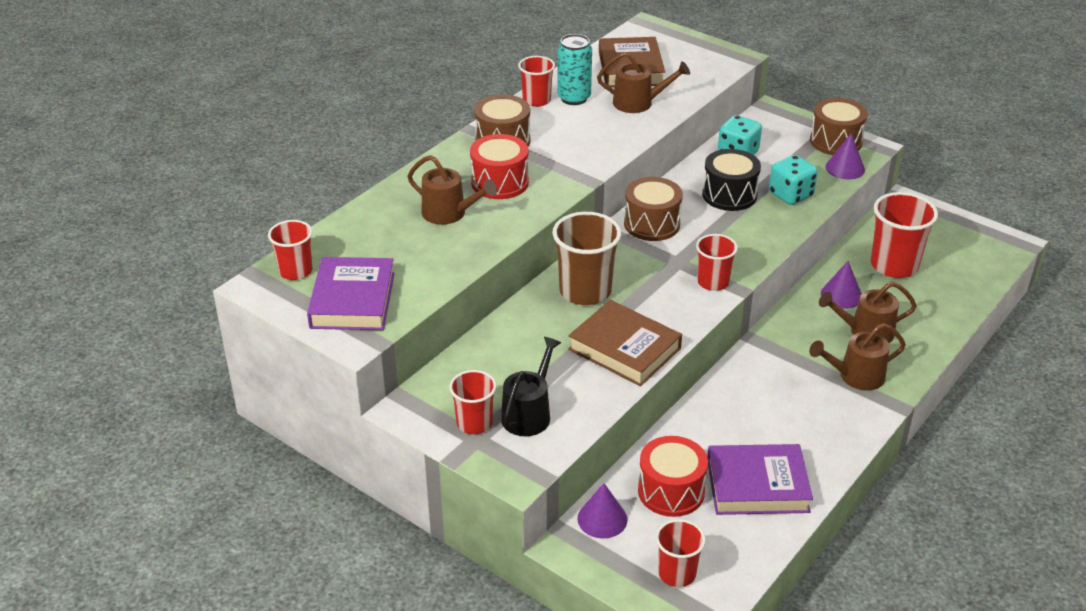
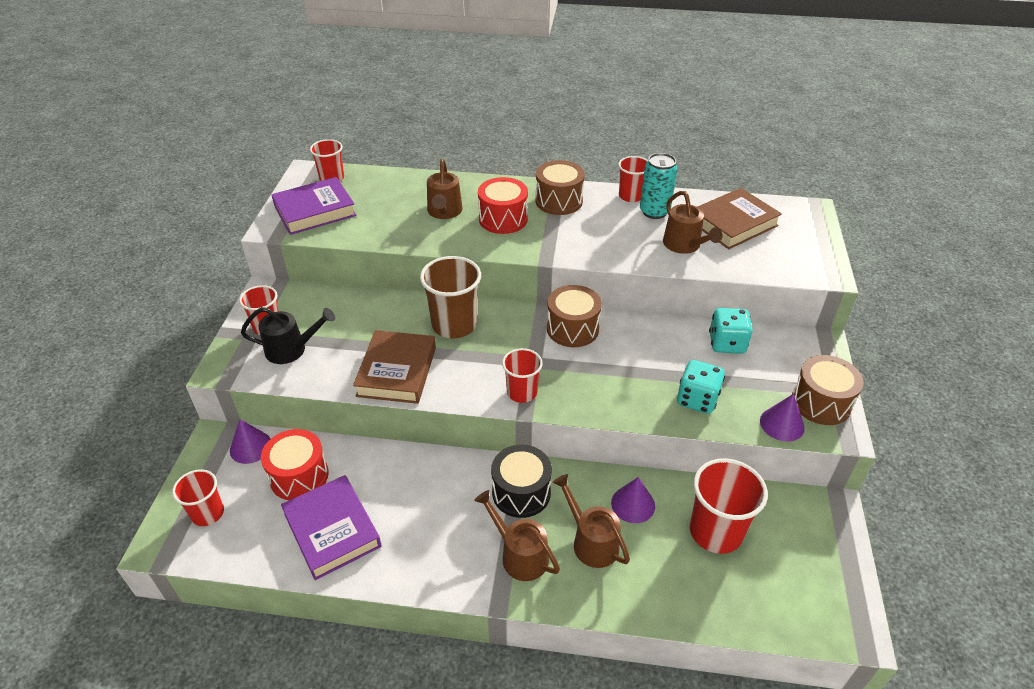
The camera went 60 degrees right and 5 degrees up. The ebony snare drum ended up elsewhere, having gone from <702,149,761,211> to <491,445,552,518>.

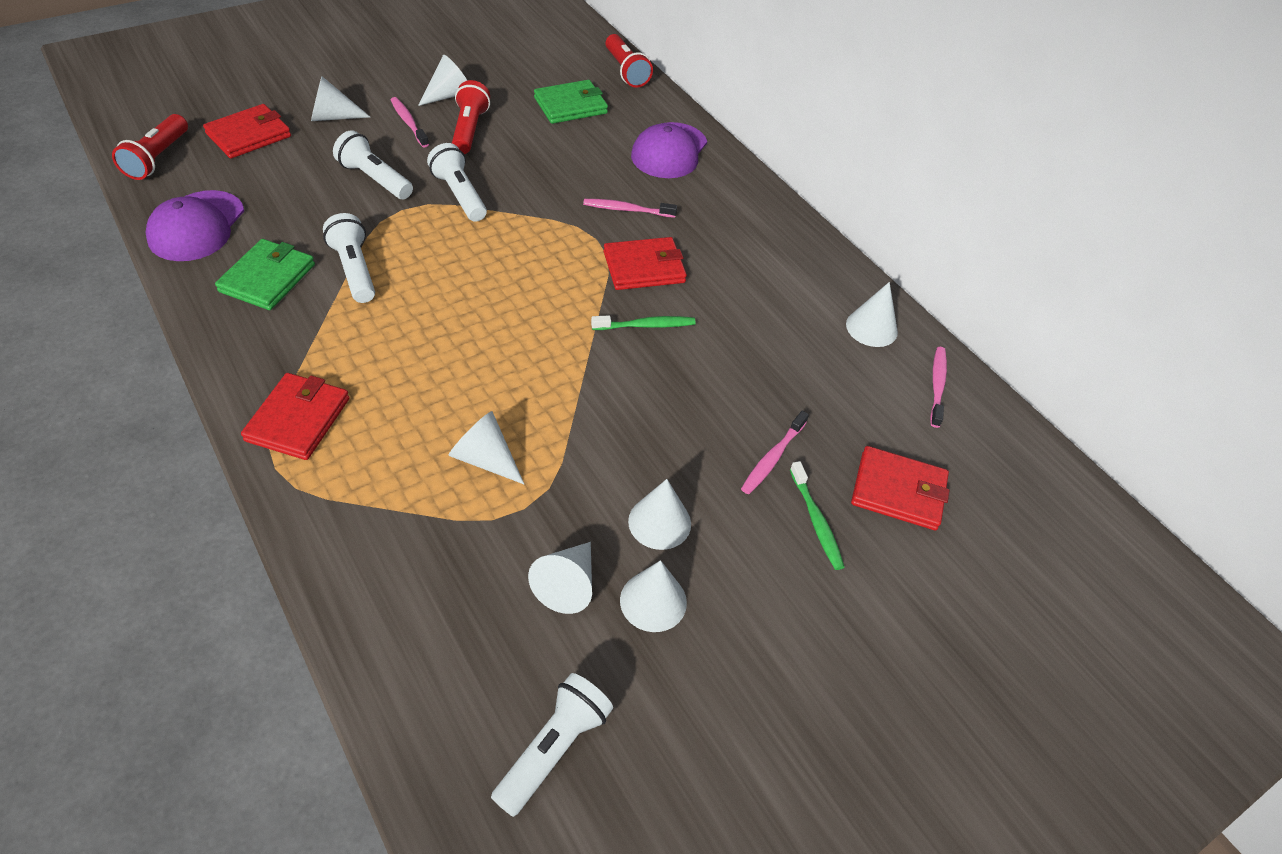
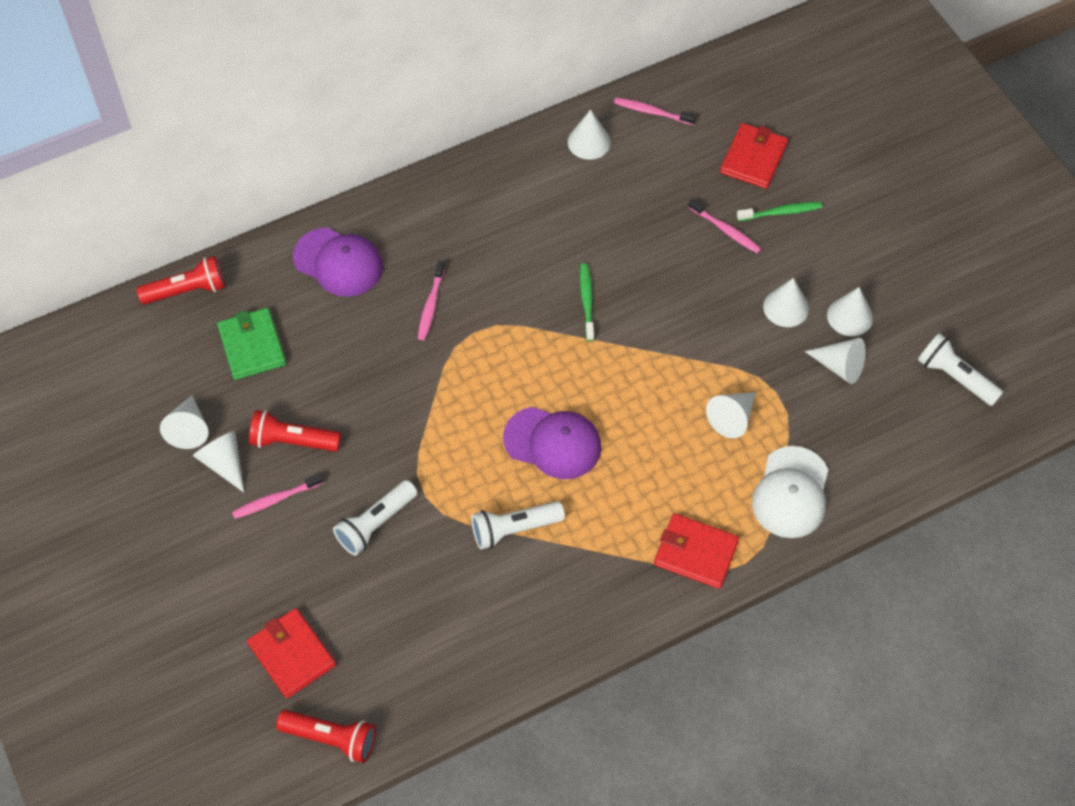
The camera went 80 degrees left and 10 degrees up. The snow-white cone ended up elsewhere, having gone from <311,76,370,121> to <160,395,209,449>. The royal purple baseball cap ended up elsewhere, having gone from <146,190,244,261> to <503,407,601,479>. The second view gained the snow-white baseball cap at <752,446,828,538>. The second view lost the green billfold at <215,239,315,310>. The second view lost the snow-white flashlight at <427,143,487,222>. The second view lost the red billfold at <604,237,687,290>.

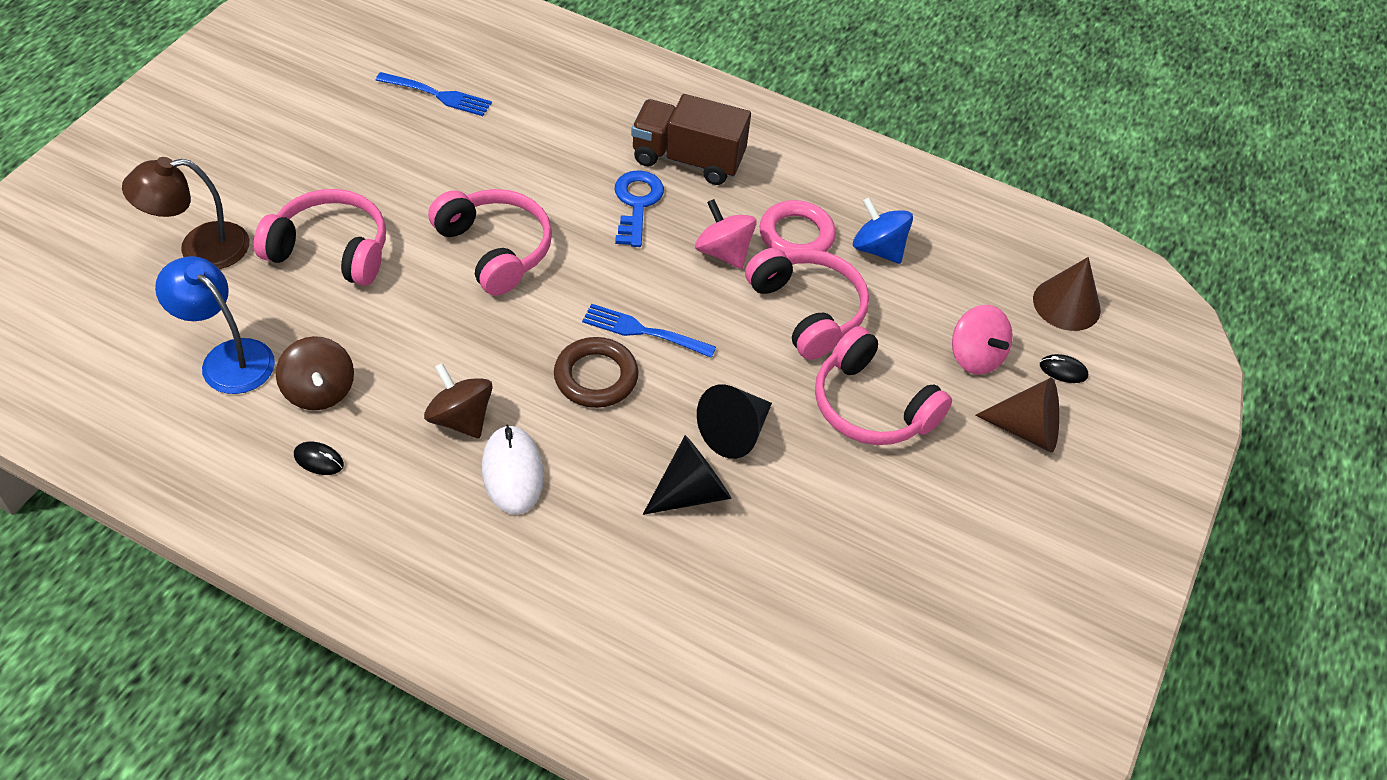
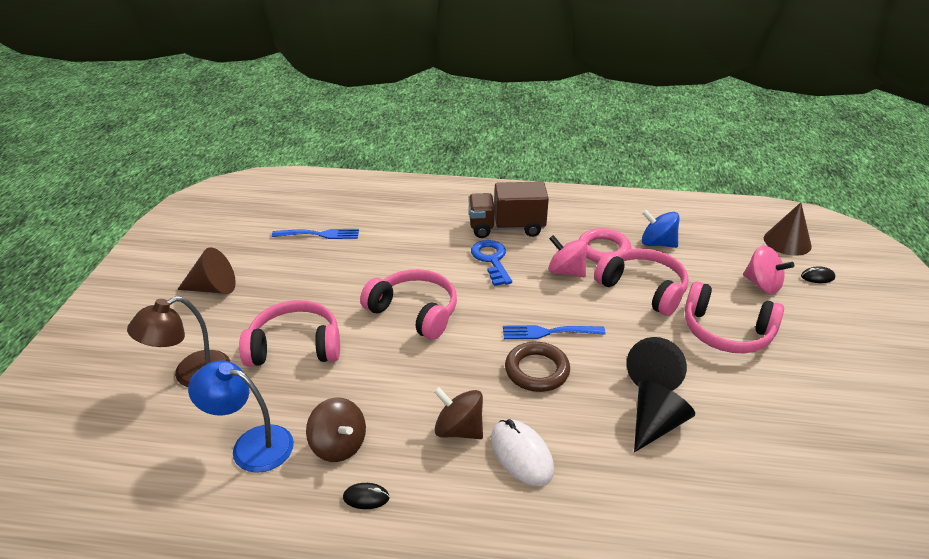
The camera went 15 degrees left and 15 degrees down. The russet cone ended up elsewhere, having gone from <975,378,1059,452> to <177,247,236,294>.

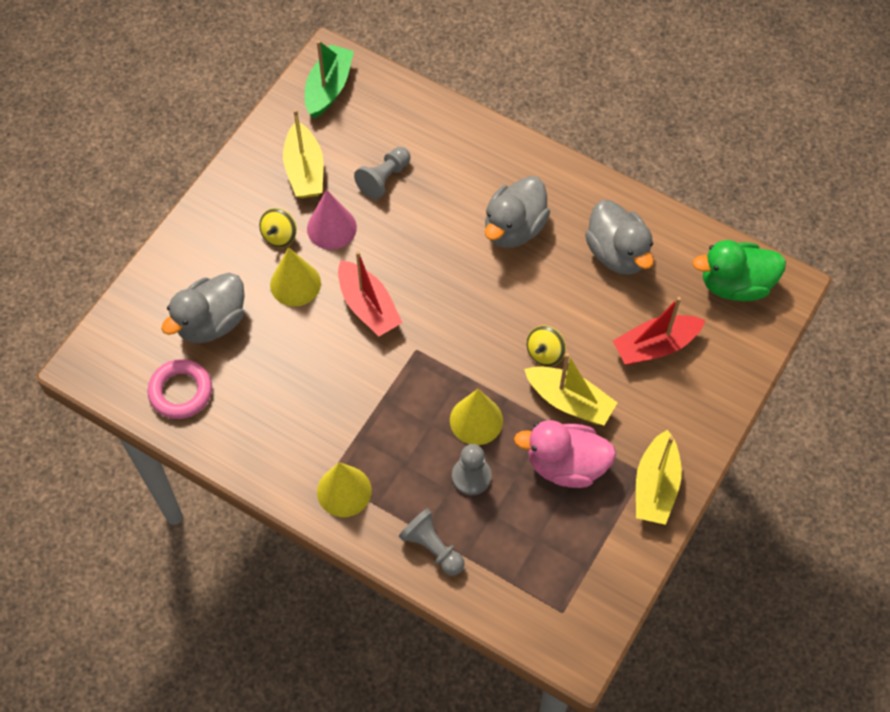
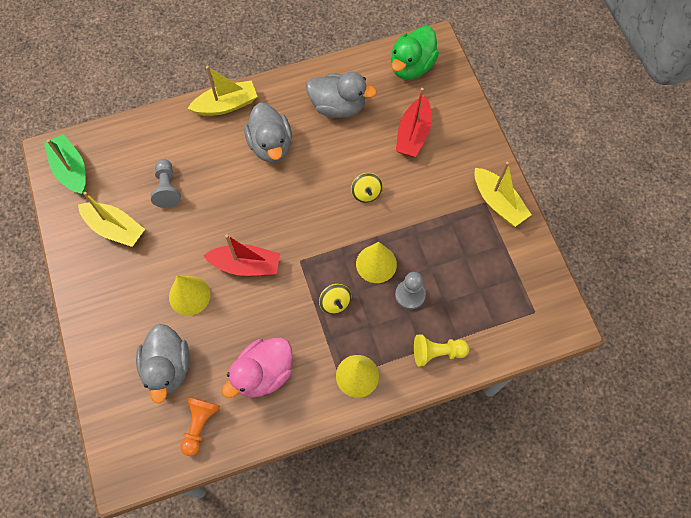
The camera went 50 degrees left and 5 degrees up. Where the pink torus stood at <147,359,212,419>, the bright orange game pawn came to stand at <180,397,220,456>. The golden toy boat ended up elsewhere, having gone from <524,353,618,425> to <187,66,258,116>. The pink duck ended up elsewhere, having gone from <514,420,616,488> to <222,337,292,398>. The golden spinning top ended up elsewhere, having gone from <259,208,297,247> to <319,284,351,314>. What was the ash-grey game pawn at <398,508,465,576> turned into the golden game pawn at <414,335,469,367>. The second view lost the pink cone at <307,190,357,250>.

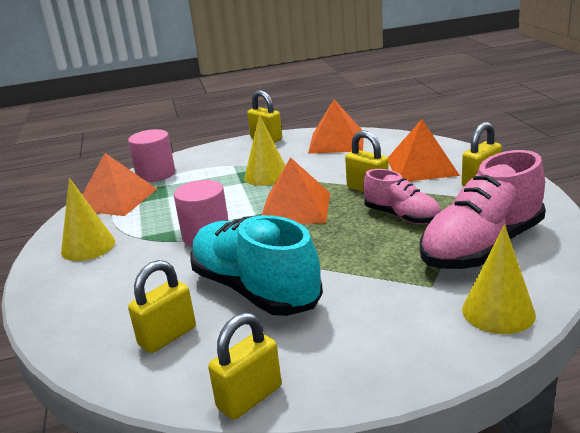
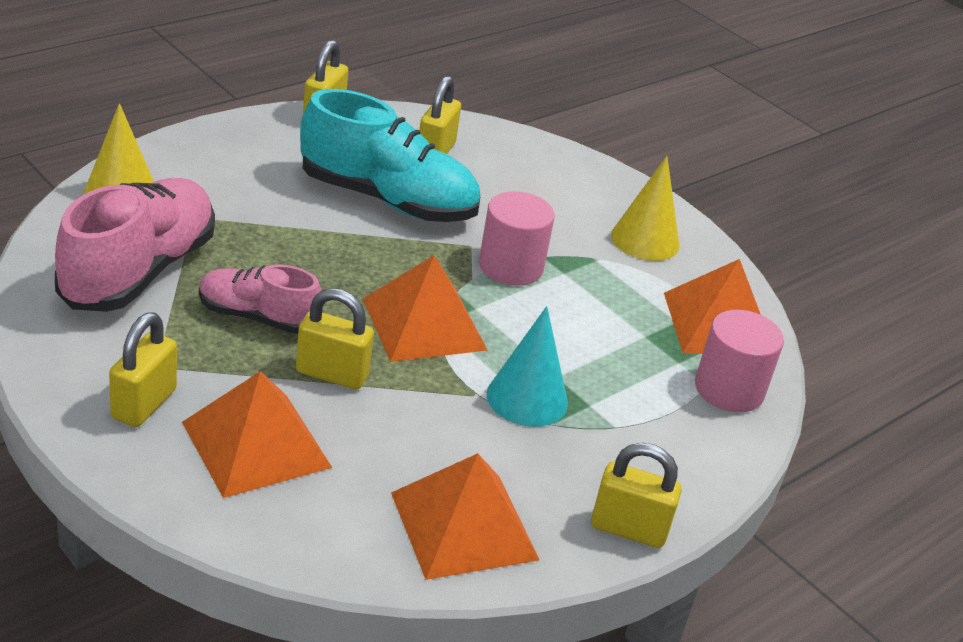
The camera went 145 degrees right and 10 degrees up. What was the golden cone at <244,114,285,186> turned into the teal cone at <487,306,568,427>.

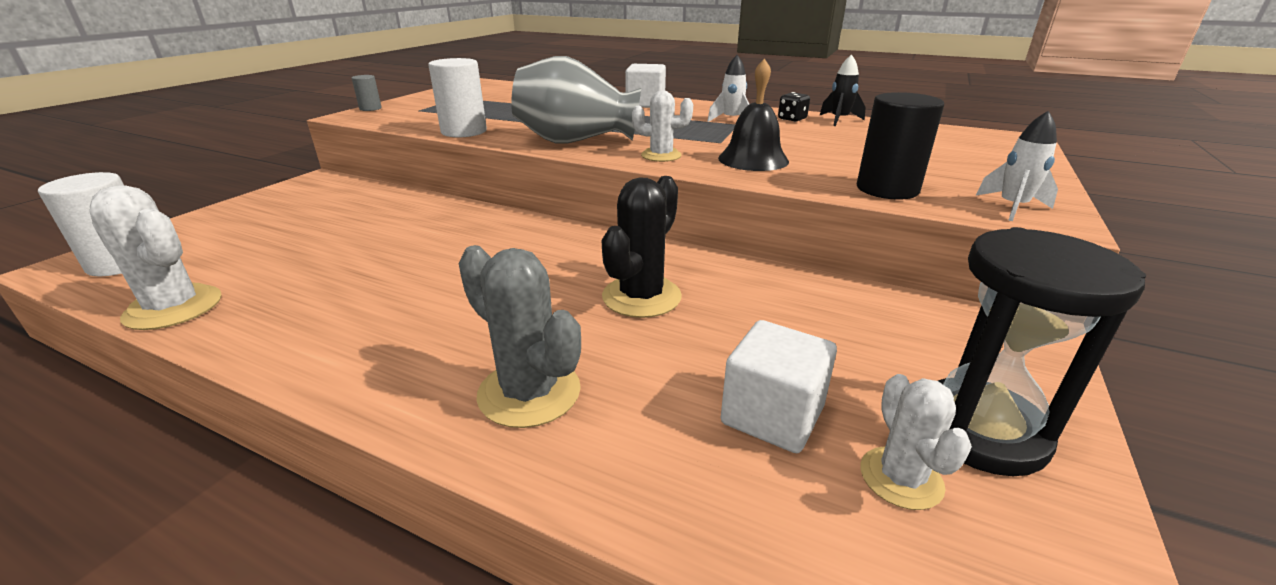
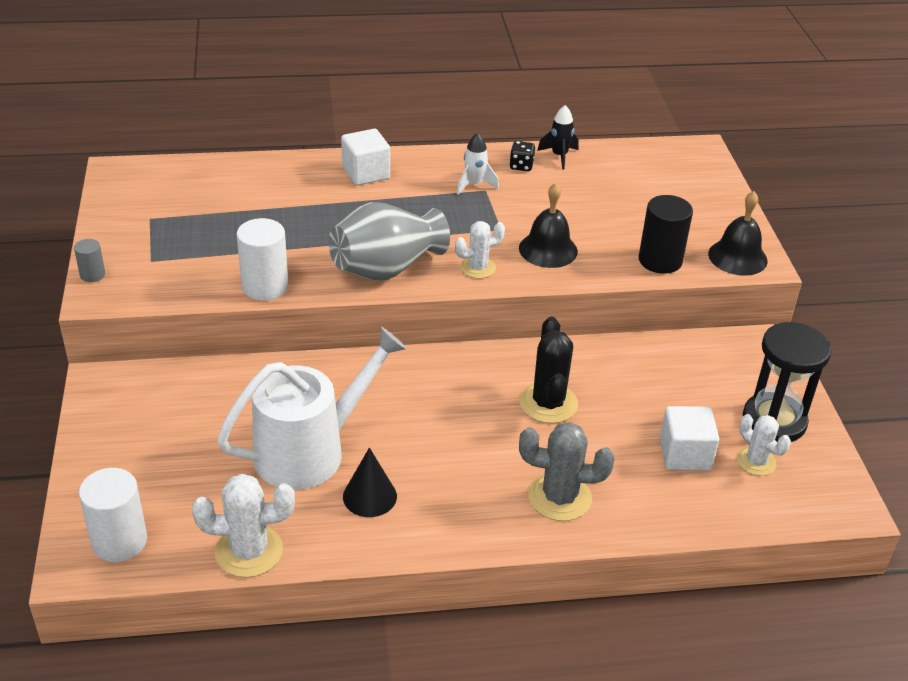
The camera went 35 degrees left and 10 degrees up. The second view gained the snow-white watering pot at <217,327,407,490>. The second view gained the ebony cone at <343,448,397,517>. Where the snow-white toy rocket stood at <976,111,1058,221>, the ebony school bell came to stand at <708,191,768,275>.

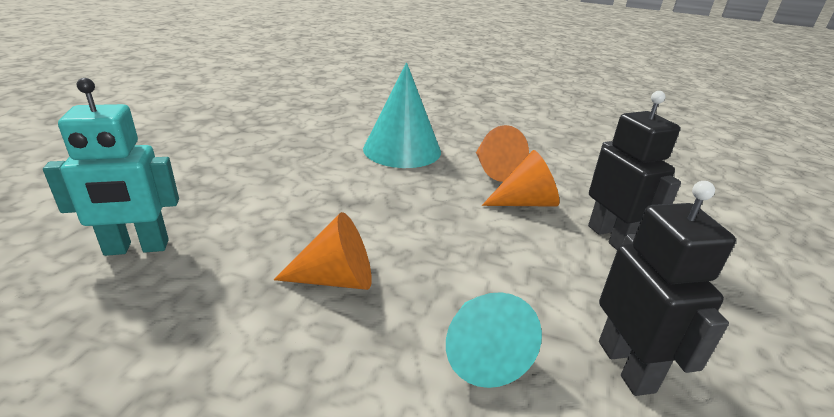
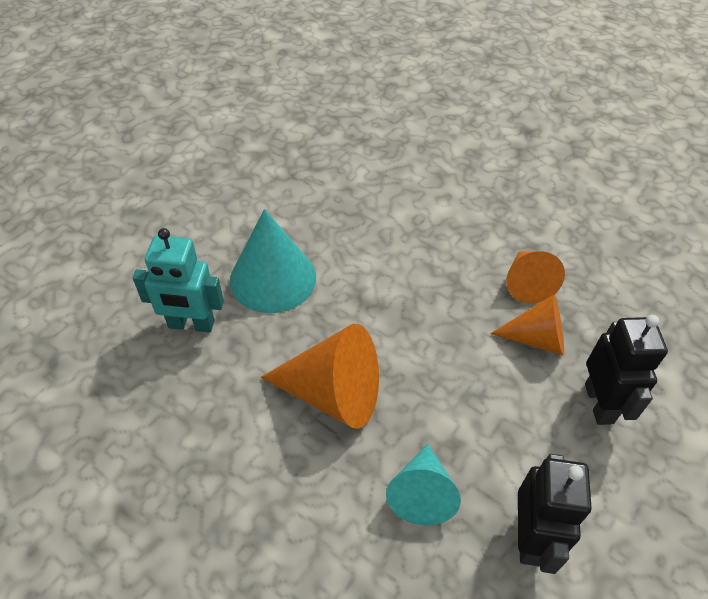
The camera went 20 degrees right and 20 degrees up. The teal cone ended up elsewhere, having gone from <363,63,441,168> to <230,209,316,313>. The size of the bright orange cone at <274,212,372,290> changed by a factor of 1.54.

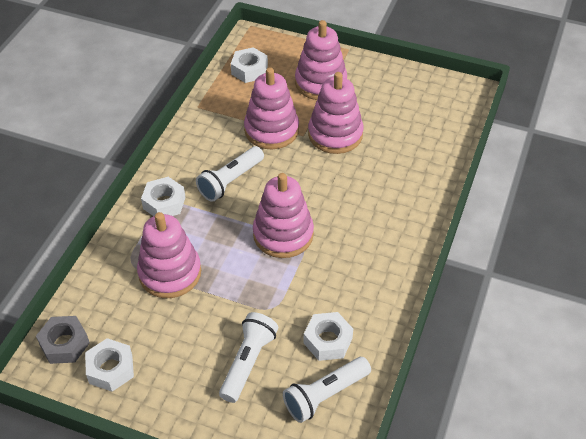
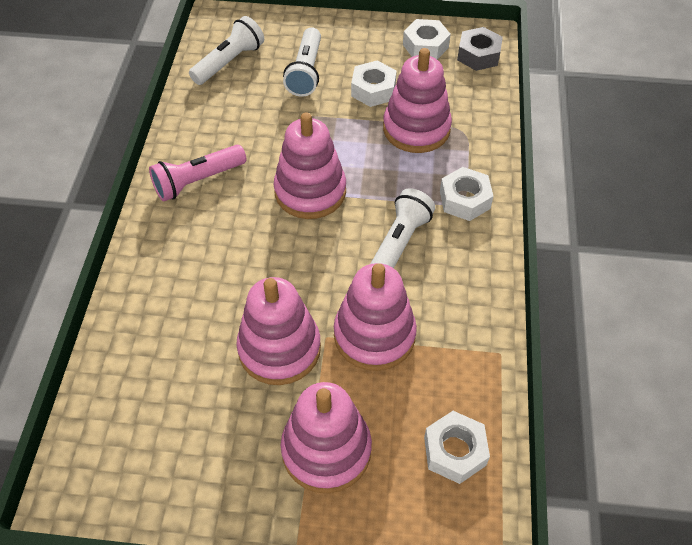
The camera went 165 degrees right and 5 degrees up. The second view gained the pink flashlight at <149,145,246,202>. The snow-white hex nut ended up elsewhere, having gone from <304,312,353,361> to <351,61,397,107>.

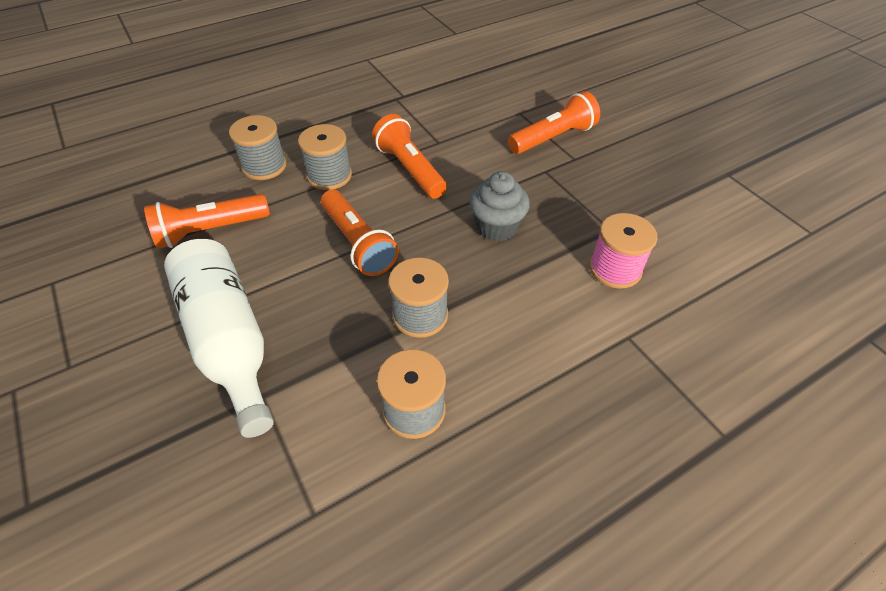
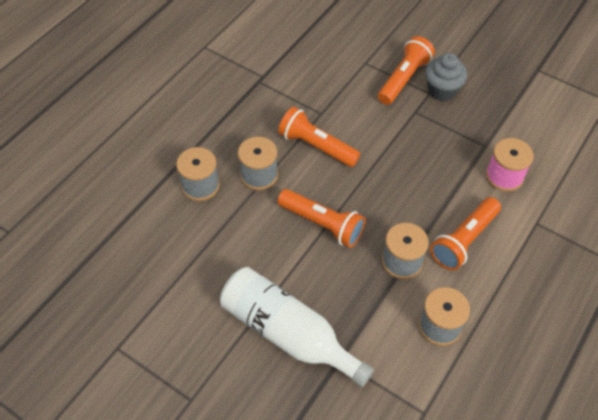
The camera went 25 degrees left and 5 degrees up. The ash-grey fairy cake ended up elsewhere, having gone from <469,171,530,242> to <425,53,467,101>. The bright orange flashlight ended up elsewhere, having gone from <144,194,270,249> to <430,197,501,270>.

